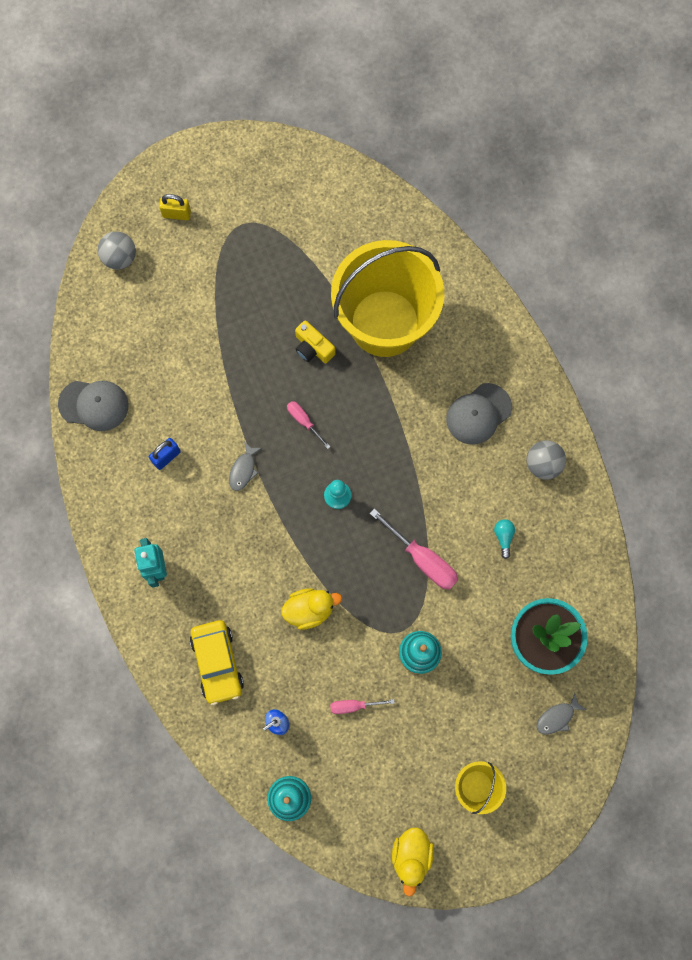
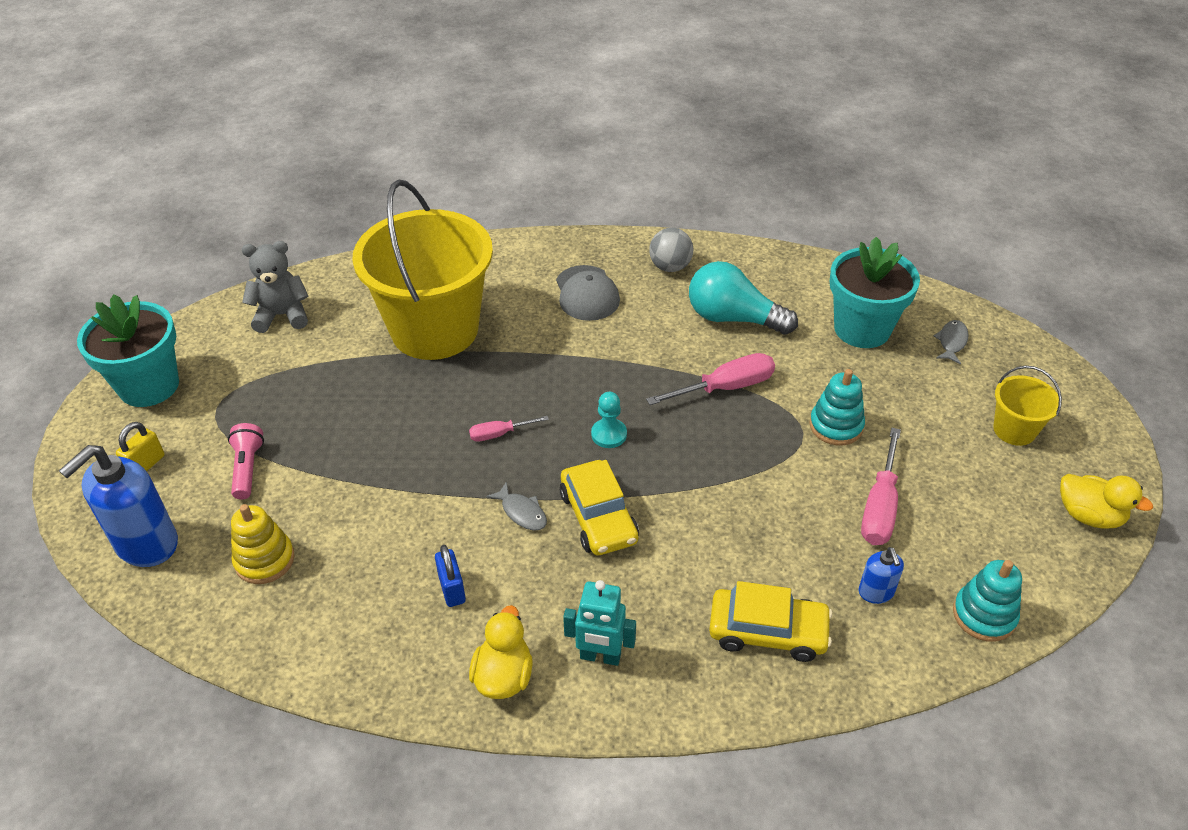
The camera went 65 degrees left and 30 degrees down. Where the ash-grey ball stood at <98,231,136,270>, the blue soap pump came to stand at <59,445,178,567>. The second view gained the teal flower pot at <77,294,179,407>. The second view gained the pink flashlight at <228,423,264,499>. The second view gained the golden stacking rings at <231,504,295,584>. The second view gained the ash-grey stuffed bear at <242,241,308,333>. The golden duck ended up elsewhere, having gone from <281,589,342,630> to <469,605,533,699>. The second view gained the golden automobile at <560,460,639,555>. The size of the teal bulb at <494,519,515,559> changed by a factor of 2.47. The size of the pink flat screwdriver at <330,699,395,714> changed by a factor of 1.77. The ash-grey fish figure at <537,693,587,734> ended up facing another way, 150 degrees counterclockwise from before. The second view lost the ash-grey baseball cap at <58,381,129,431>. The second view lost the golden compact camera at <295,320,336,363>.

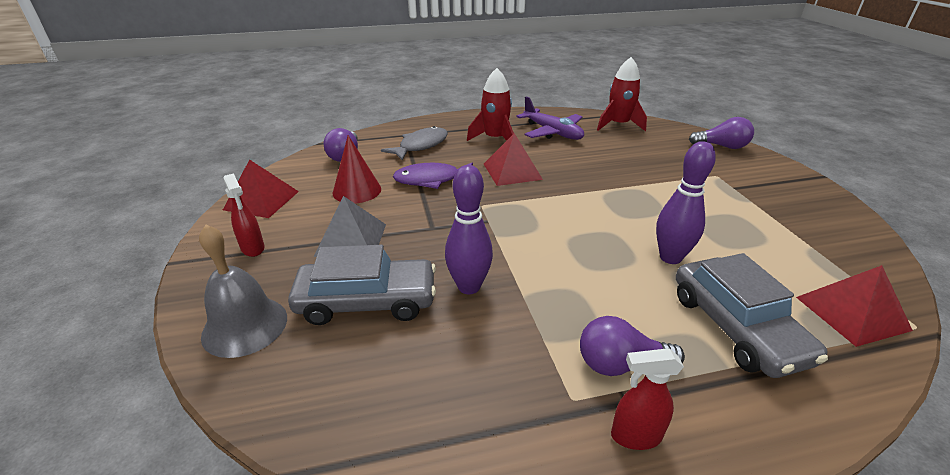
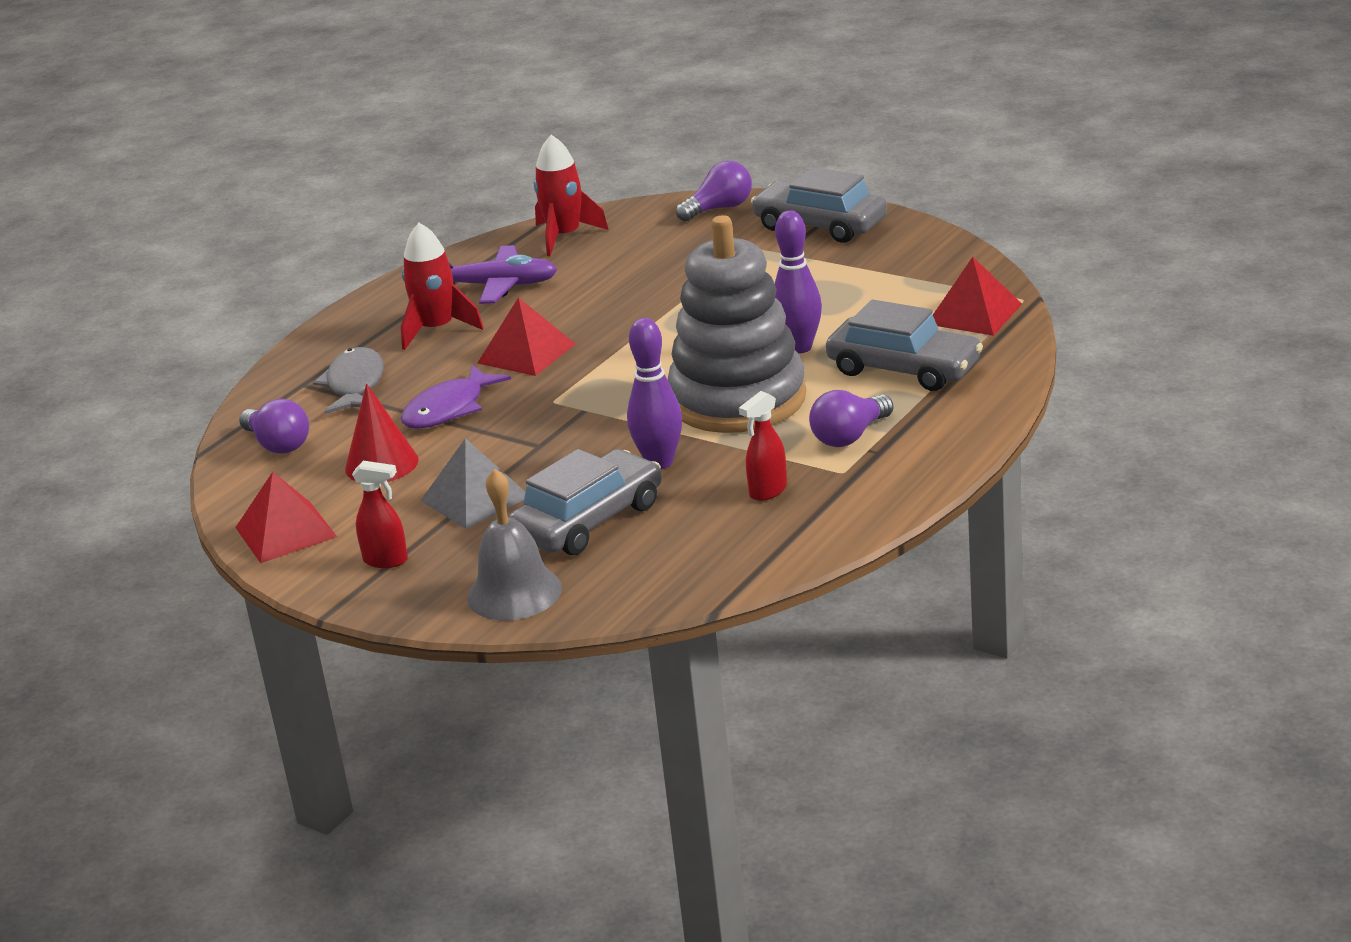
The camera went 40 degrees left and 5 degrees down. The second view gained the ash-grey stacking rings at <668,215,806,433>. The red spray cleaner ended up elsewhere, having gone from <611,348,684,450> to <739,391,787,501>. The second view gained the ash-grey automobile at <751,167,887,243>.

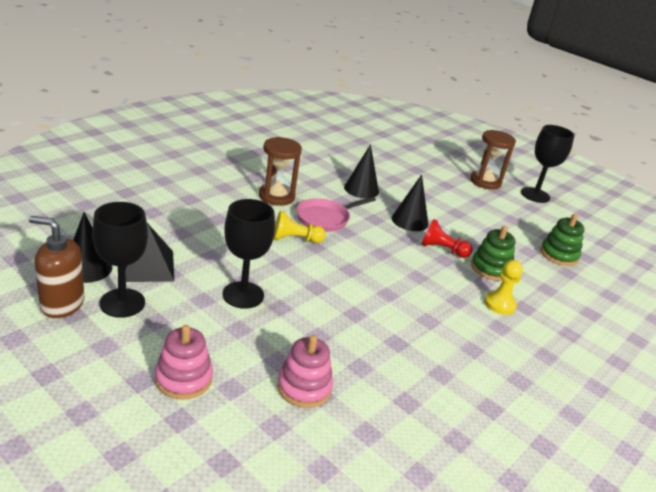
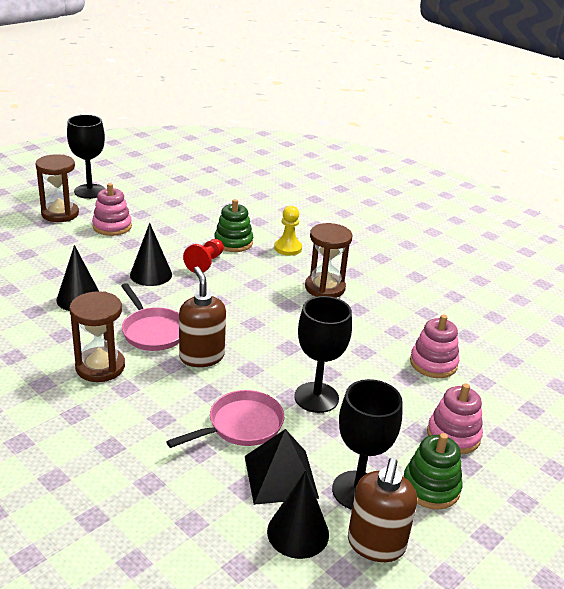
The camera went 85 degrees left and 0 degrees up. The second view gained the pink stacking rings at <92,183,132,236>. The second view gained the pink frying pan at <166,390,284,448>. Where the golden game pawn stood at <273,210,326,243>, the russet soap pump came to stand at <179,267,226,367>. The second view gained the russet sandglass at <305,223,352,298>. The green stacking rings ended up elsewhere, having gone from <540,214,584,266> to <403,433,462,509>.

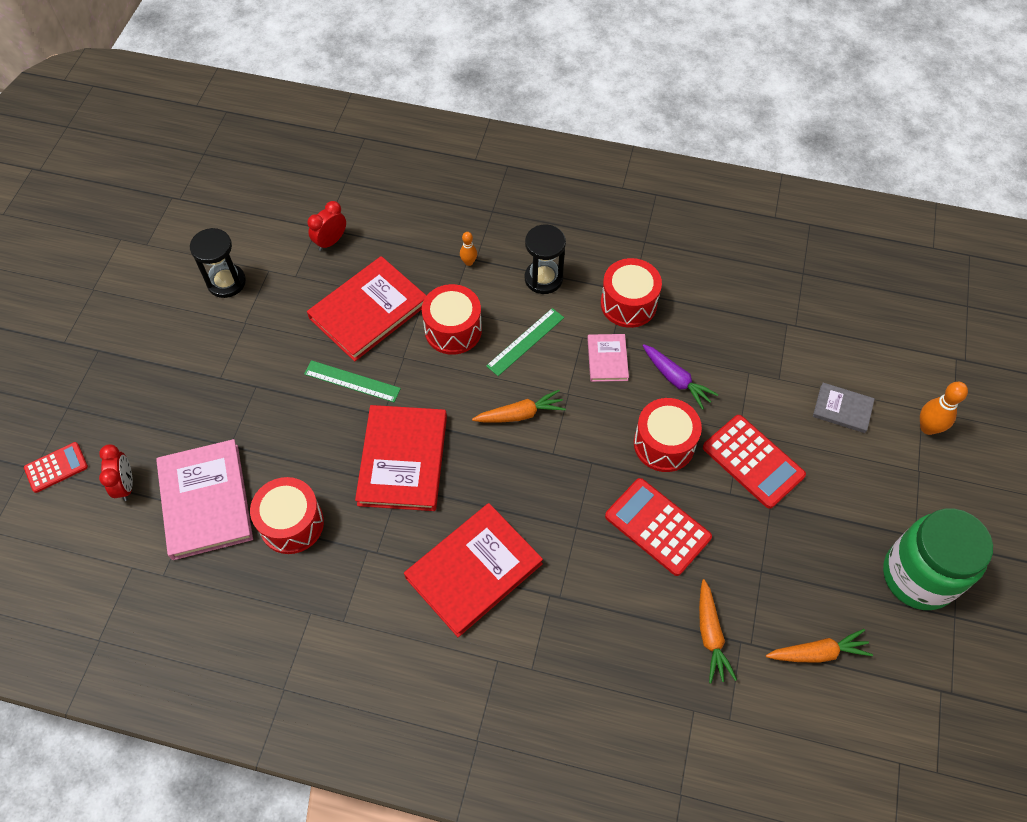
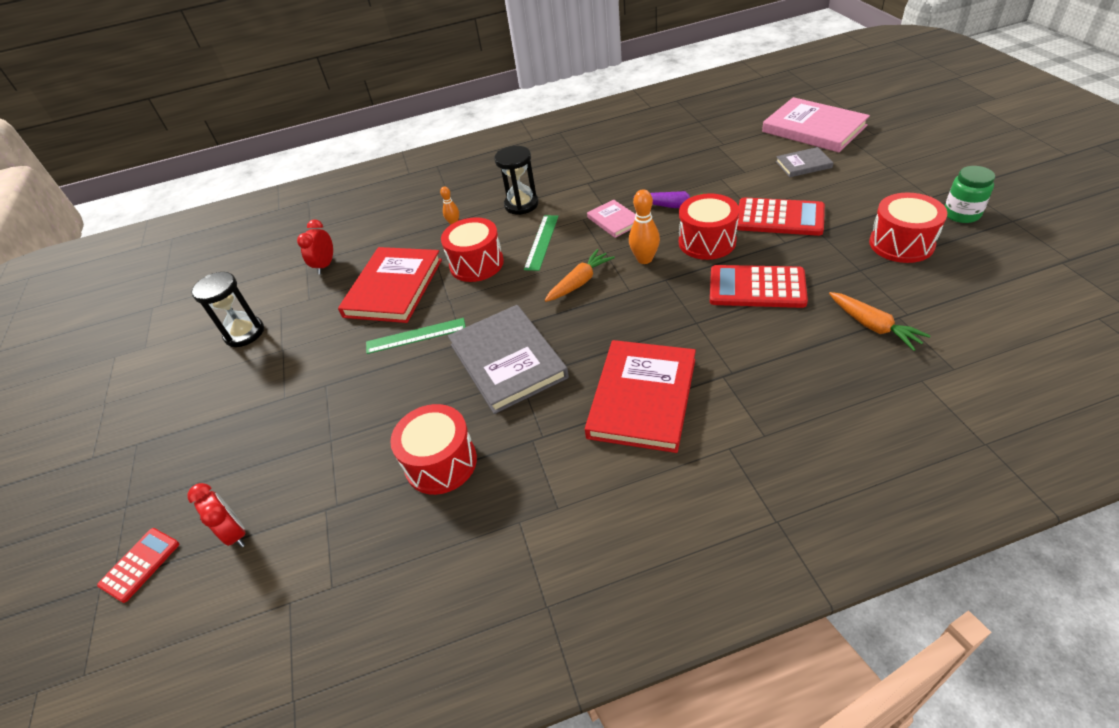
The camera went 25 degrees left and 15 degrees down. What was the red hardcover at <355,405,447,511> turned into the ash-grey hardcover at <448,305,569,414>. The bright orange bowling pin ended up elsewhere, having gone from <920,382,968,435> to <629,189,660,264>. The pink hardcover ended up elsewhere, having gone from <156,439,253,560> to <762,97,870,152>. The red snare drum ended up elsewhere, having gone from <601,258,662,328> to <869,193,947,263>. The size of the green jar at <883,508,993,610> changed by a factor of 0.52. The second view lost the bright orange root vegetable at <766,629,873,663>.

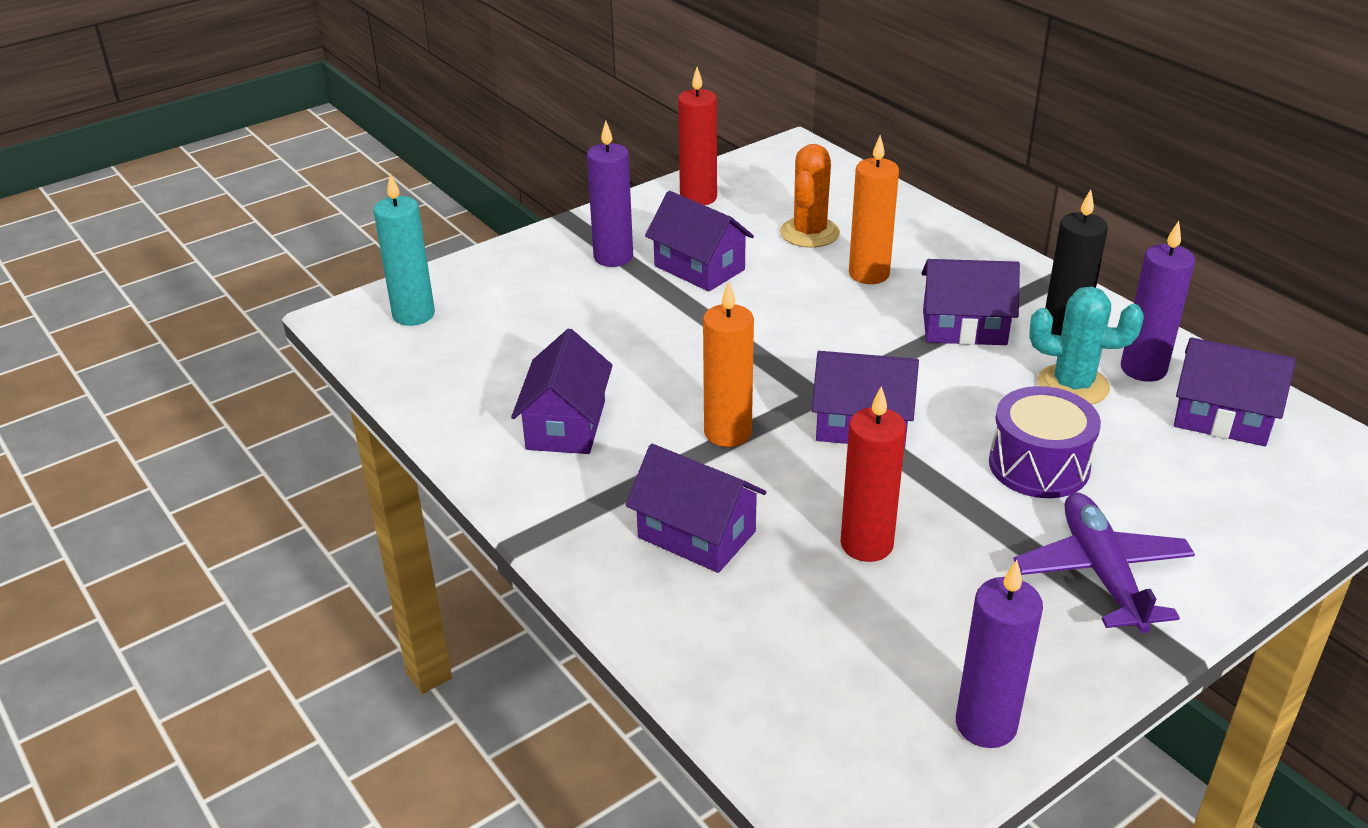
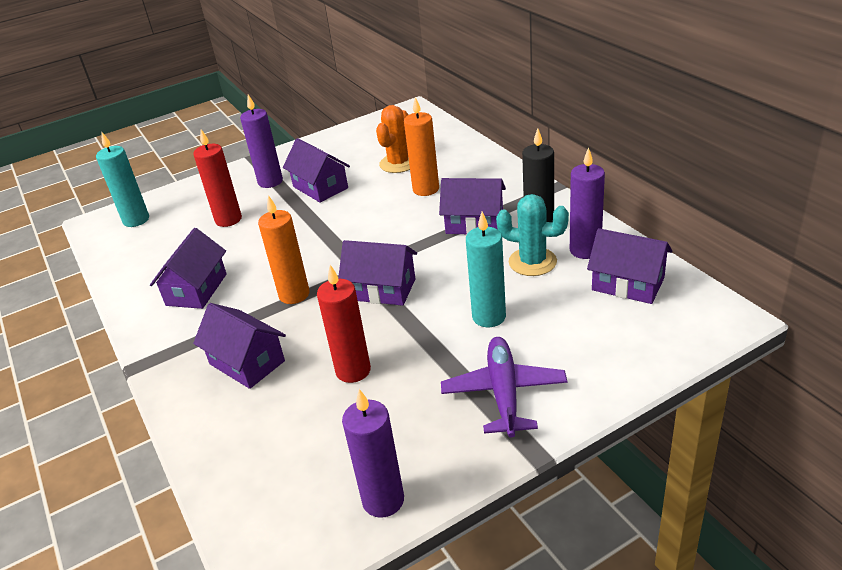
The camera went 10 degrees right and 0 degrees up. The red candle ended up elsewhere, having gone from <678,67,717,205> to <193,129,242,227>. Where the royal purple snare drum stood at <989,386,1101,498>, the teal candle came to stand at <466,211,506,327>.

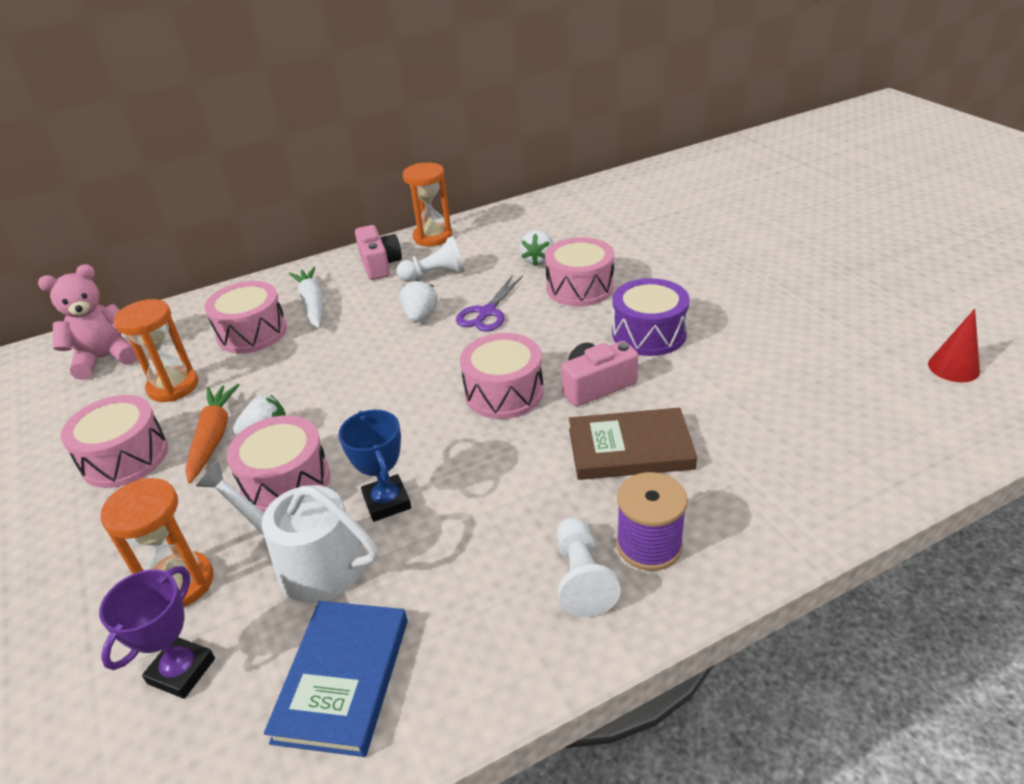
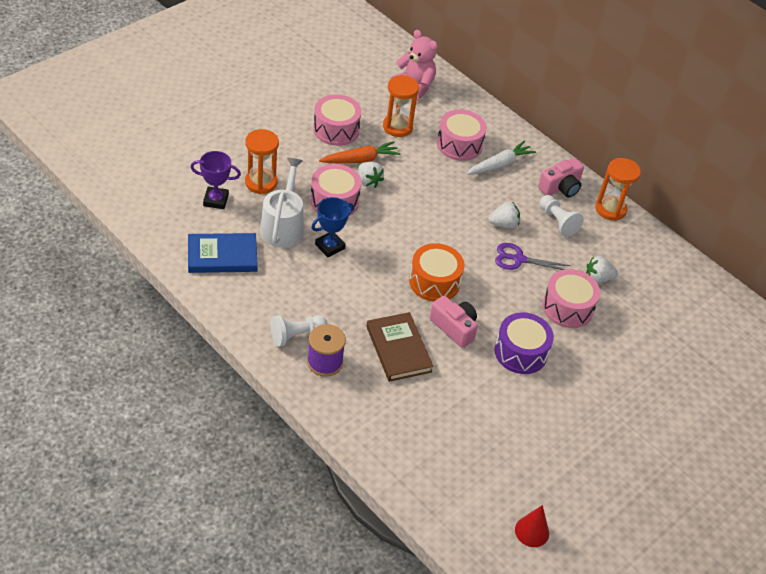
The camera went 65 degrees right and 10 degrees up. What was the pink snare drum at <460,333,544,419> turned into the bright orange snare drum at <409,243,464,302>.

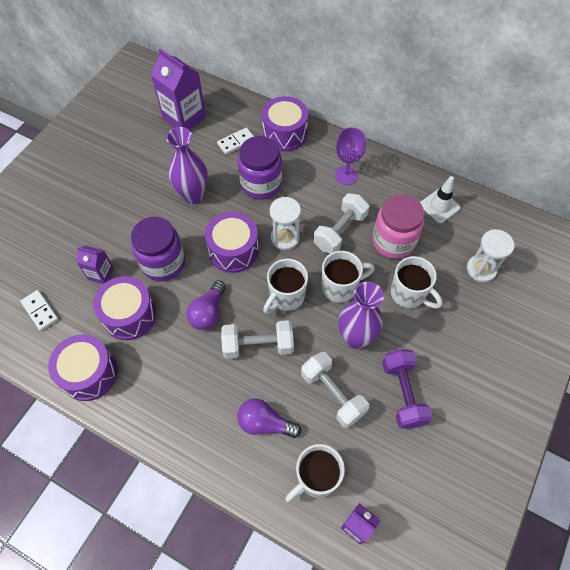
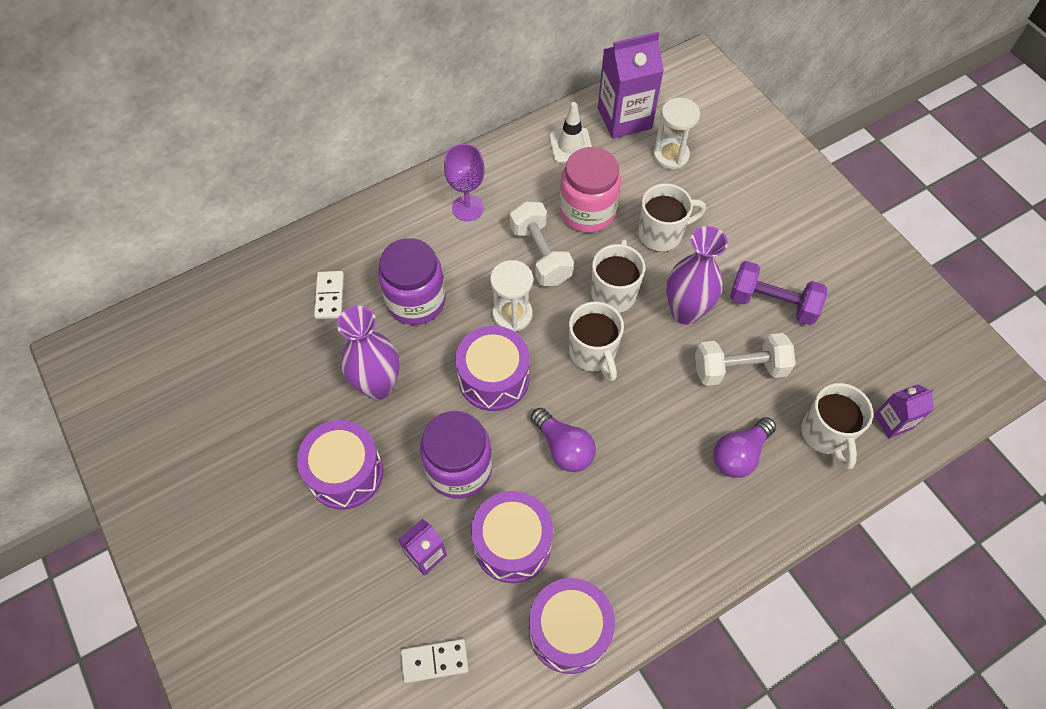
The camera went 60 degrees left and 0 degrees up. The royal purple snare drum ended up elsewhere, having gone from <262,96,308,152> to <297,420,383,509>. The royal purple carton ended up elsewhere, having gone from <151,49,206,130> to <598,32,664,139>. The second view lost the snow-white dumbbell at <221,320,294,359>.

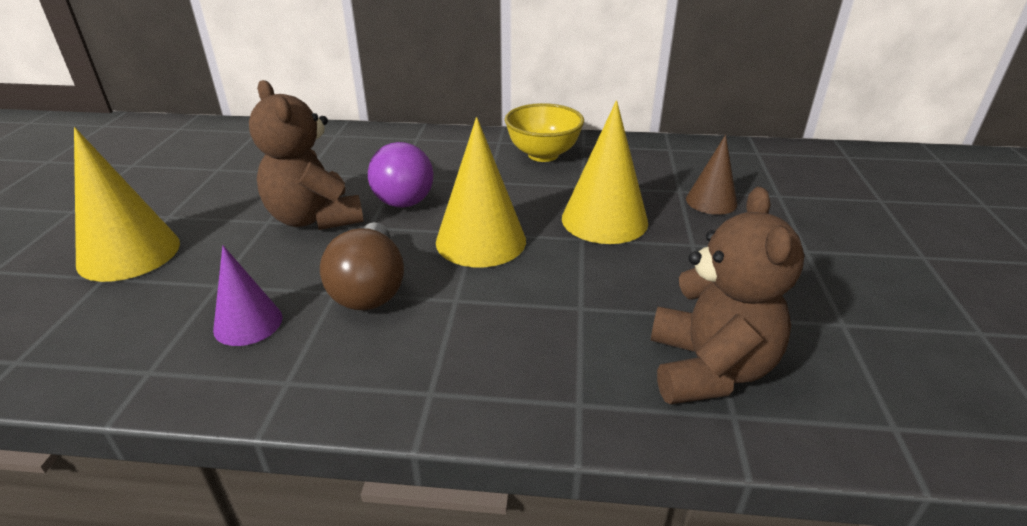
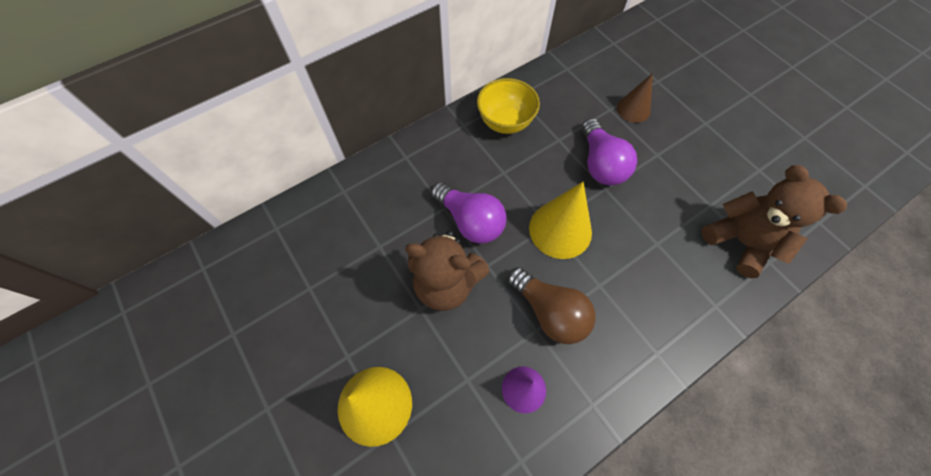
The camera went 40 degrees left and 30 degrees up. Where the golden cone stood at <562,100,648,244>, the royal purple bulb came to stand at <582,118,637,186>.

